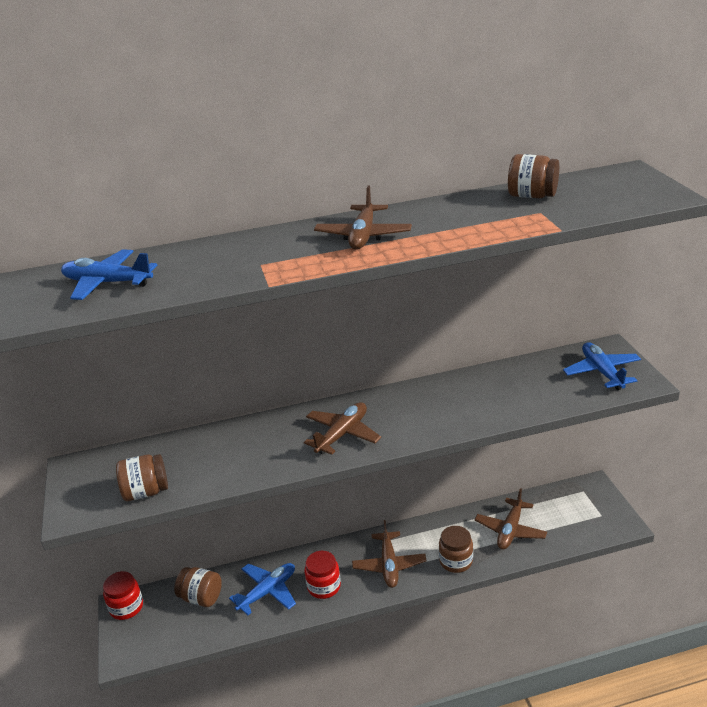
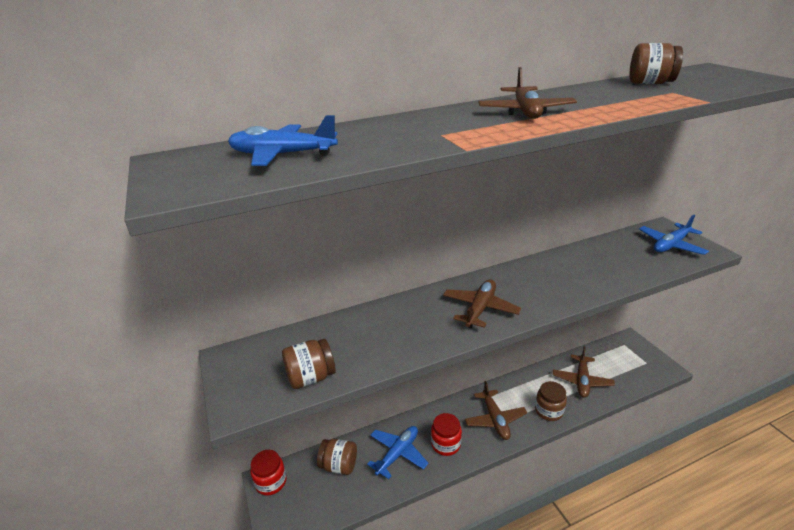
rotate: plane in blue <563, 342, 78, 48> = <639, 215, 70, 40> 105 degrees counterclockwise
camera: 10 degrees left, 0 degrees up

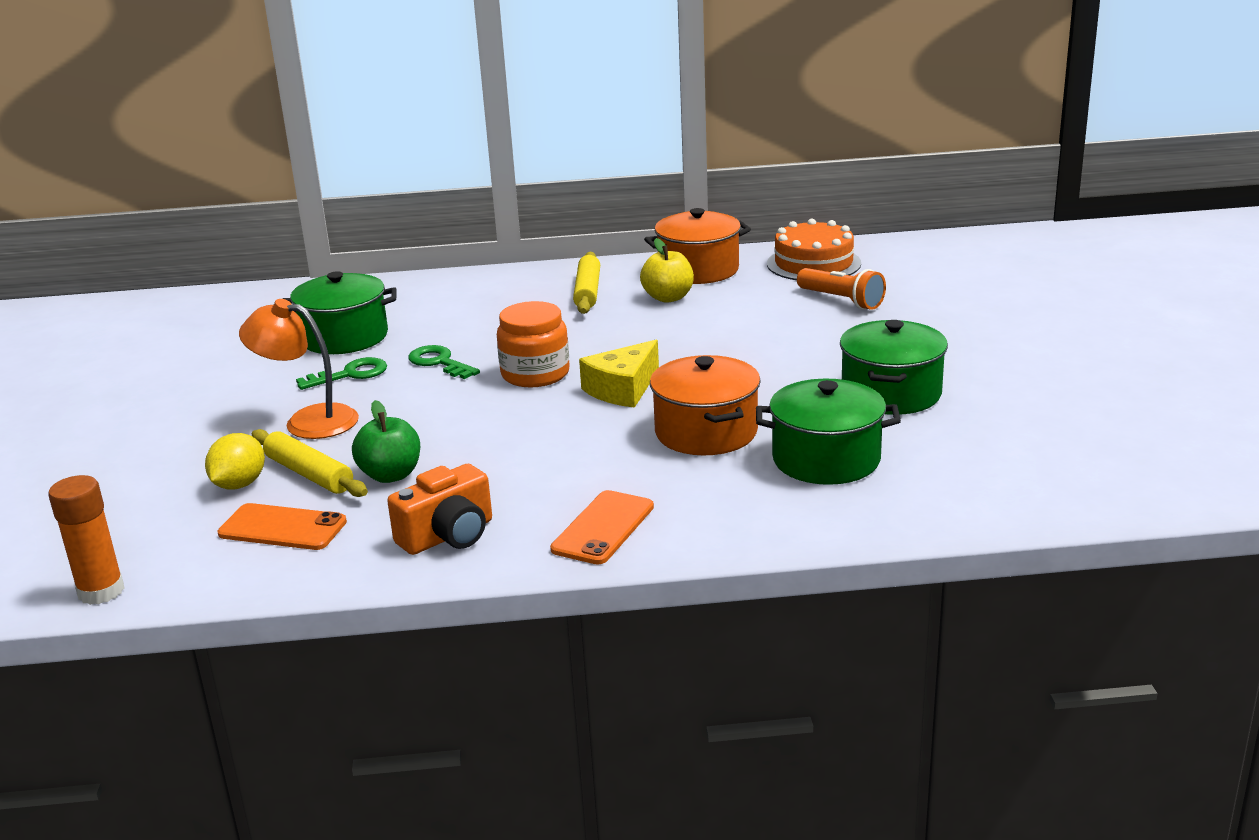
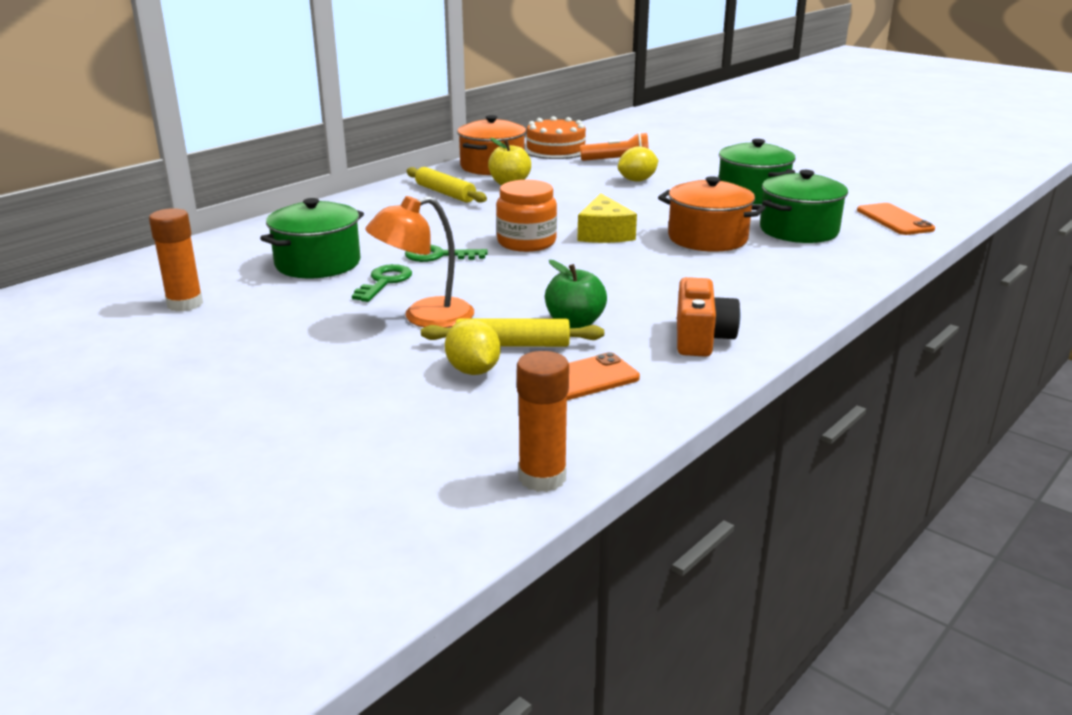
insert: glue stick in orange <149, 208, 54, 104>; lemon in yellow <618, 146, 40, 36>
move: phone in orange <550, 490, 104, 74> to <857, 203, 78, 32>
camera: 45 degrees left, 0 degrees up

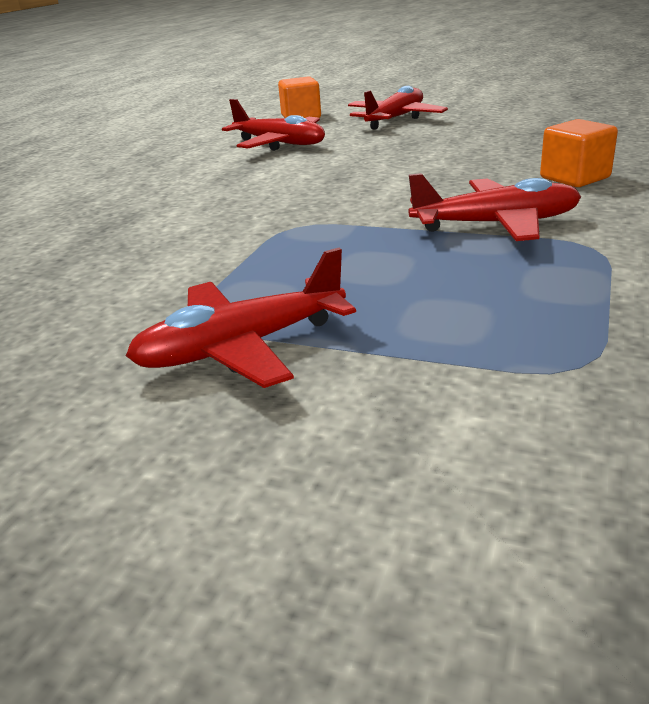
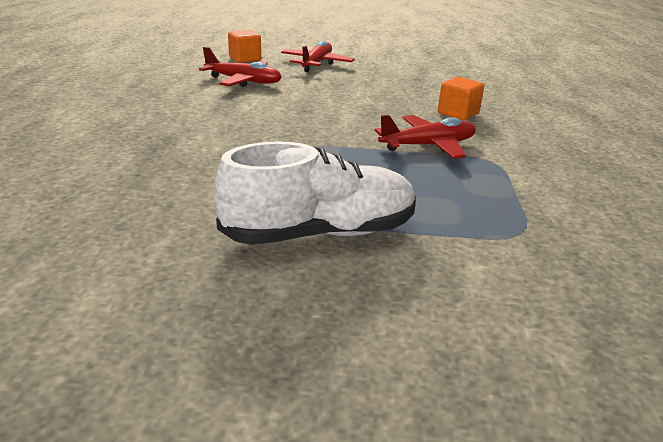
replace: plane in red <126, 248, 230, 140> to shoe in white <214, 141, 202, 104>
camera: 20 degrees left, 0 degrees up

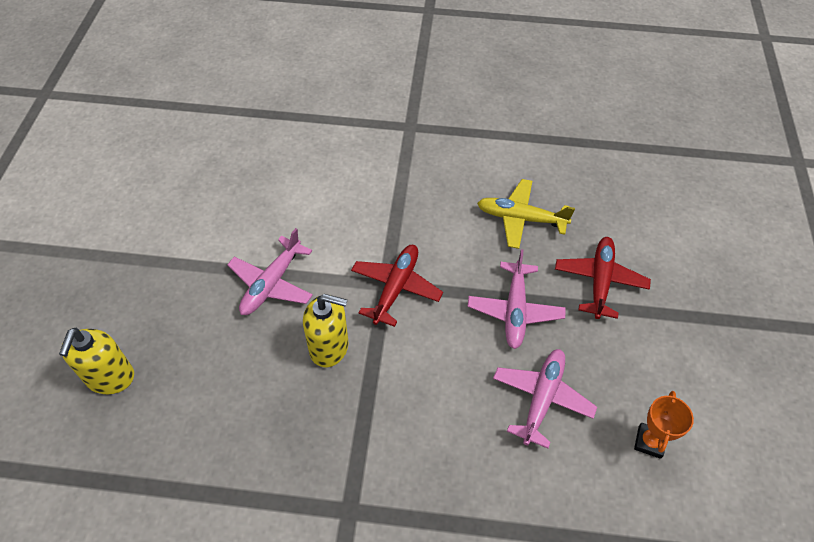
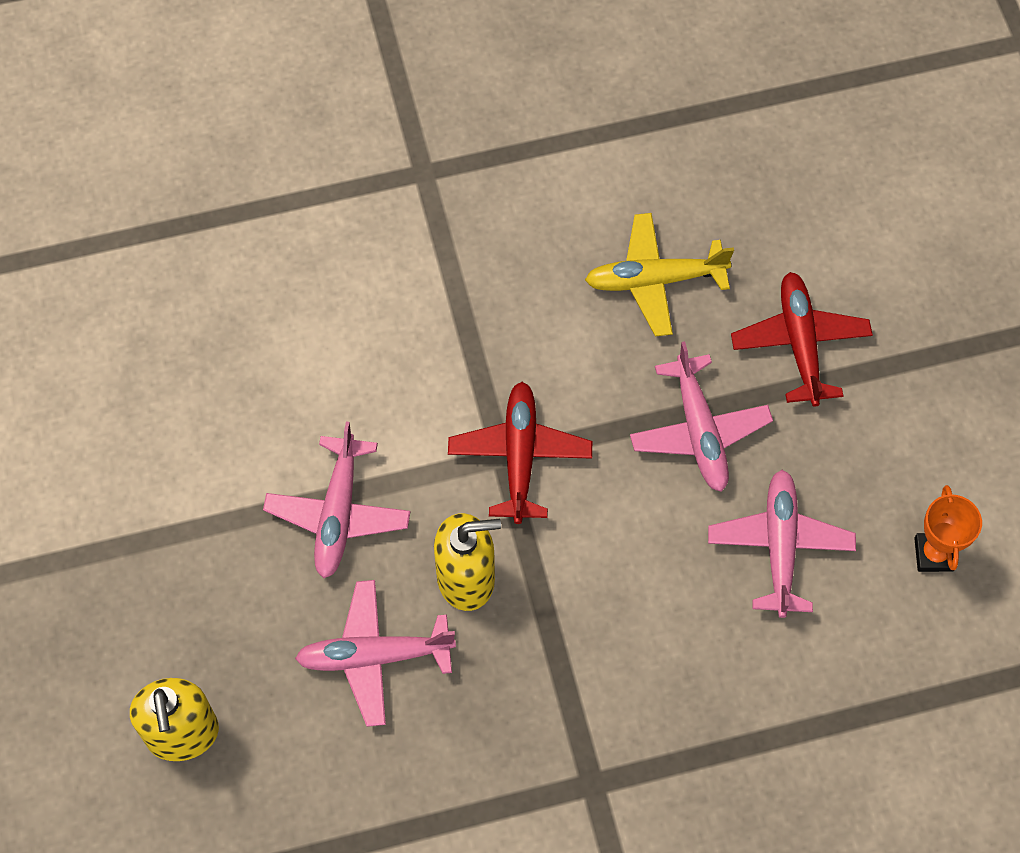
insert: plane in pink <295, 580, 161, 147>
camera: 20 degrees left, 10 degrees up

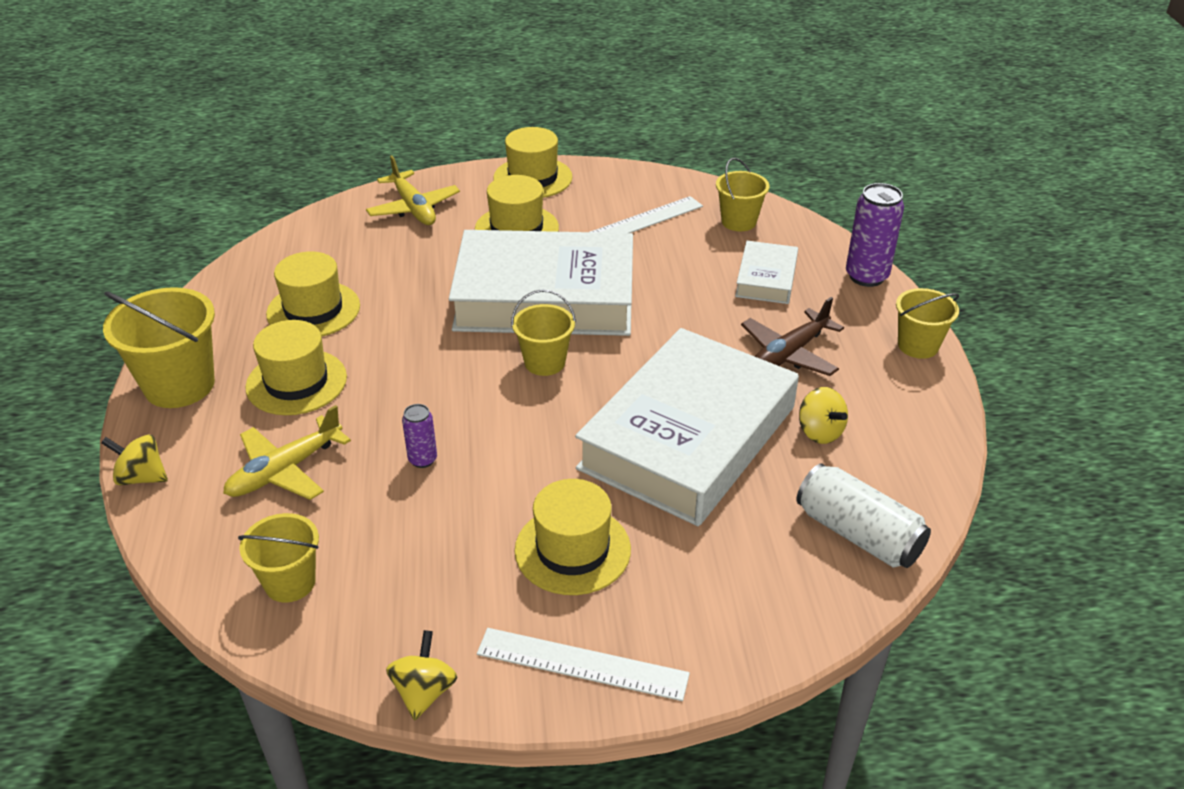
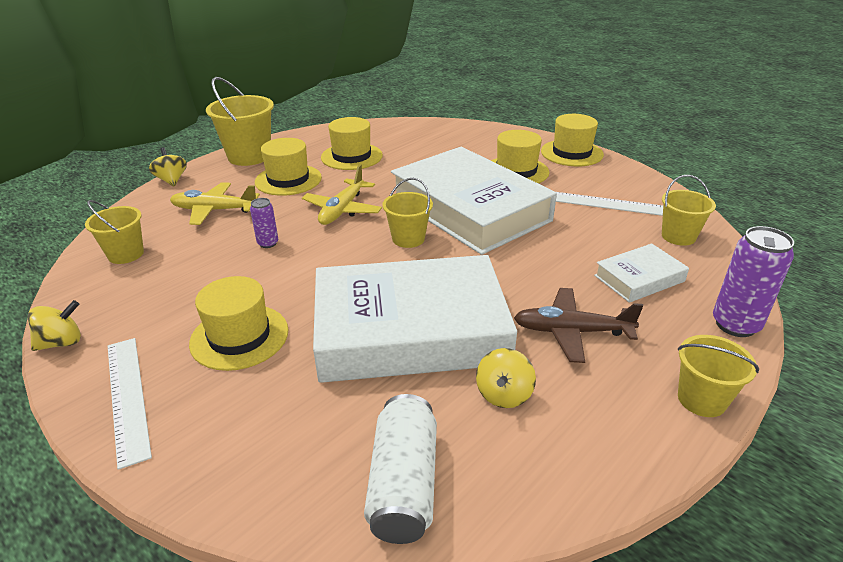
move: plane in yellow <366, 156, 94, 69> to <302, 164, 80, 61>
camera: 50 degrees right, 5 degrees down

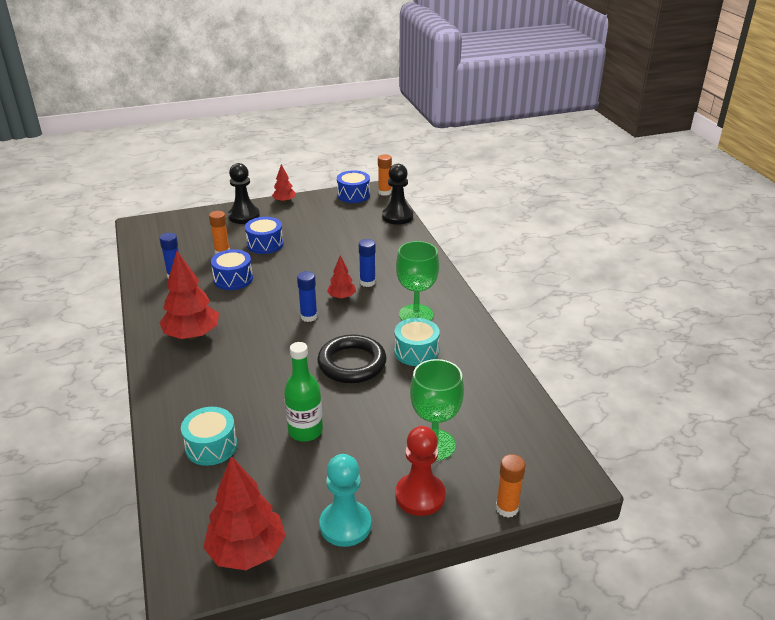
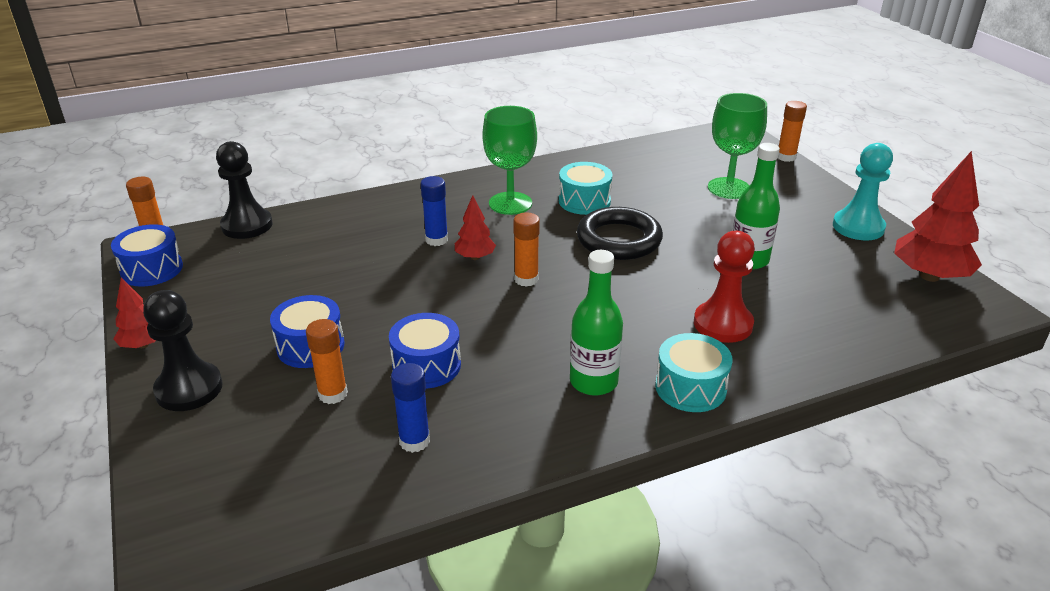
move: drum in turquoise <181, 407, 56, 59> to <655, 333, 77, 79>; pawn in red <396, 426, 49, 90> to <694, 231, 61, 112>
replace: tree in red <159, 251, 60, 89> to bottle in green <570, 250, 53, 146>
recolor: glue stick in blue <297, 271, 20, 51> to glue stick in orange <513, 212, 27, 75>
camera: 95 degrees left, 0 degrees up

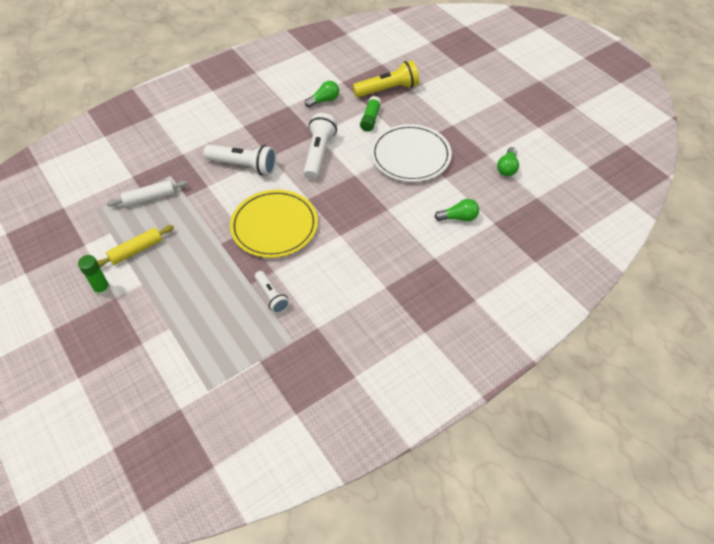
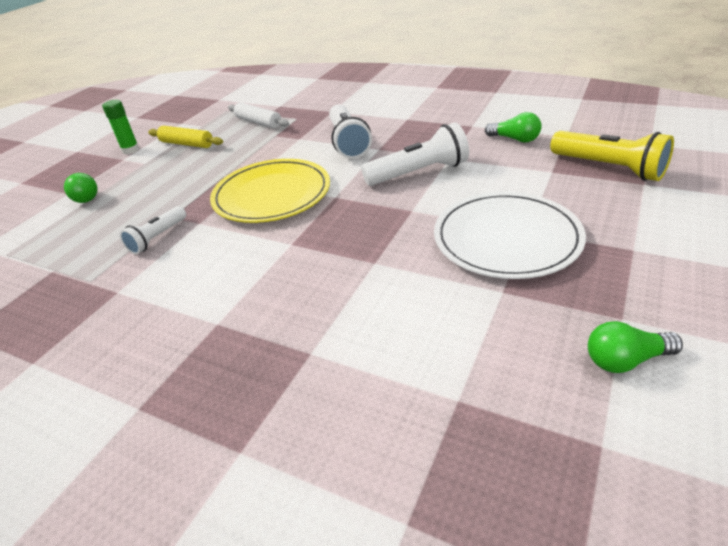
delete: glue stick in green <360, 96, 22, 36>
move: light bulb in green <435, 199, 44, 22> to <64, 173, 34, 30>
camera: 65 degrees right, 15 degrees down

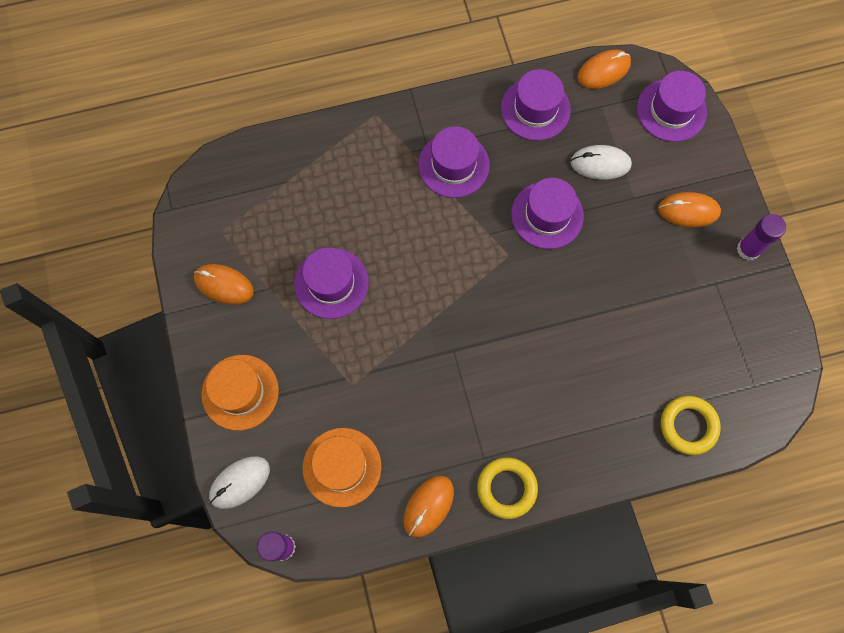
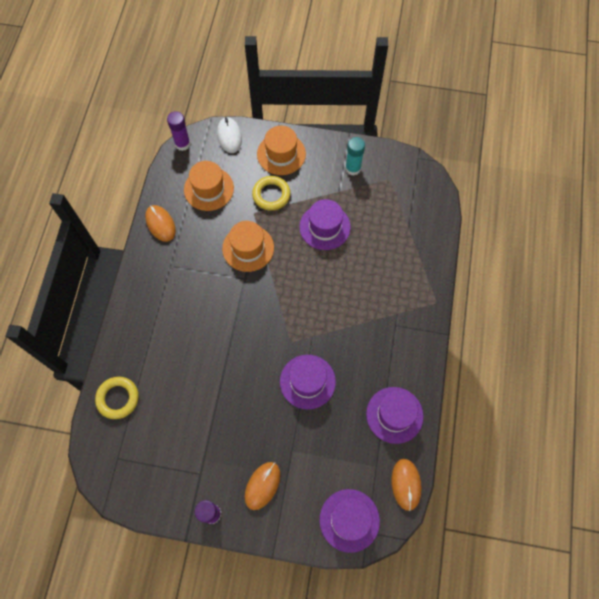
delete: hat in purple <418, 126, 72, 72>; mouse in white <570, 145, 62, 35>
insert: hat in orange <222, 221, 52, 51>
move: ring in yellow <477, 457, 61, 62> to <252, 176, 39, 35>
replace: mouse in orange <194, 264, 60, 41> to glue stick in turquoise <345, 137, 20, 39>
camera: 115 degrees right, 5 degrees down

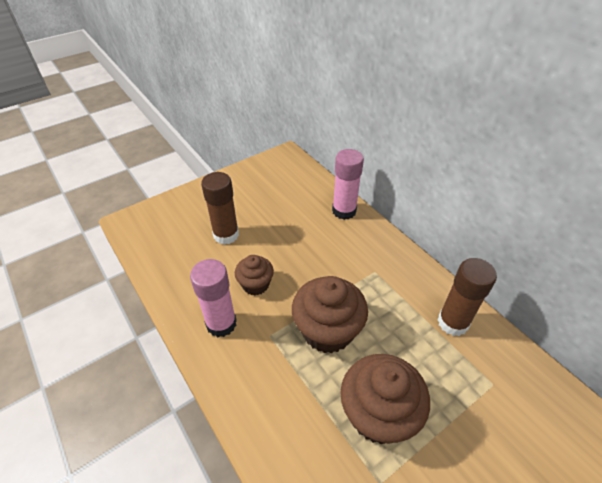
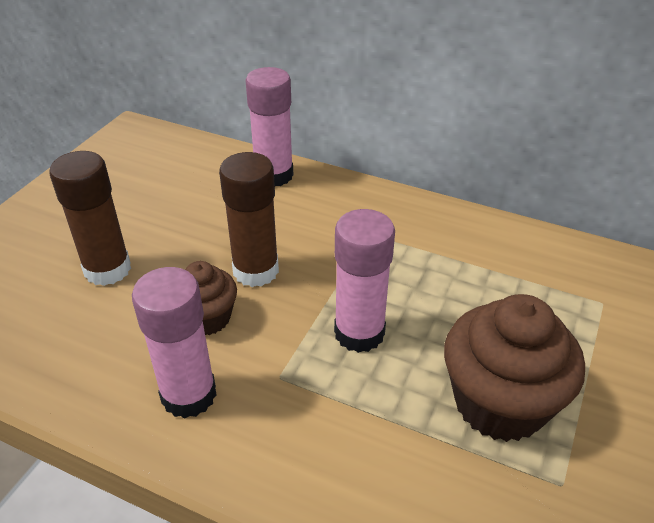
move: glue stick in brown <438, 258, 59, 78> to <219, 152, 60, 135>
replace: cupcake in brown <292, 276, 76, 78> to glue stick in pink <334, 209, 61, 144>
camera: 30 degrees left, 5 degrees down

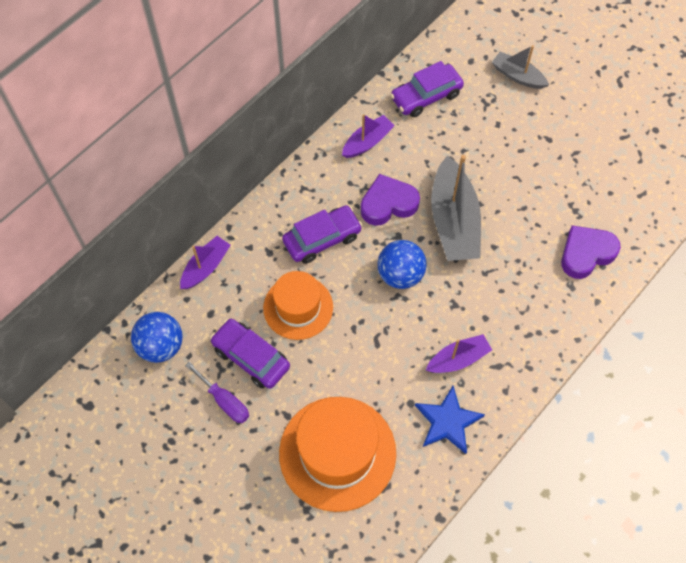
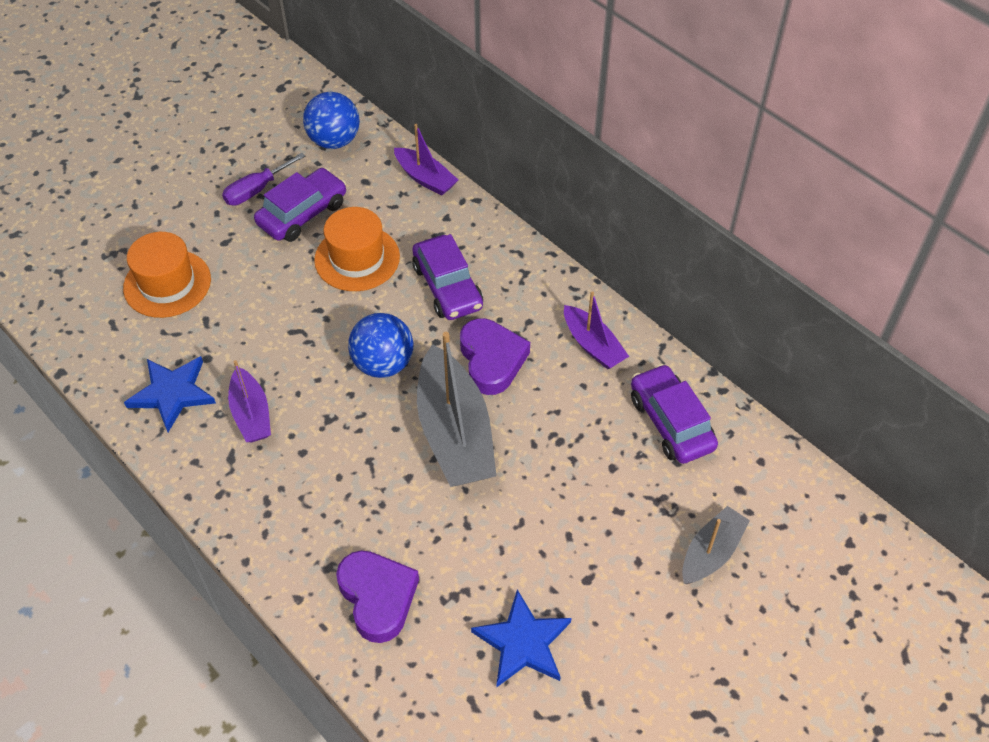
insert: star in blue <471, 589, 100, 98>
rotate: boat in grey <431, 155, 50, 106> = <417, 332, 80, 155> 105 degrees counterclockwise
resize: hat in orange <279, 397, 117, 115> = <123, 232, 88, 86> x0.64
camera: 95 degrees right, 10 degrees down

